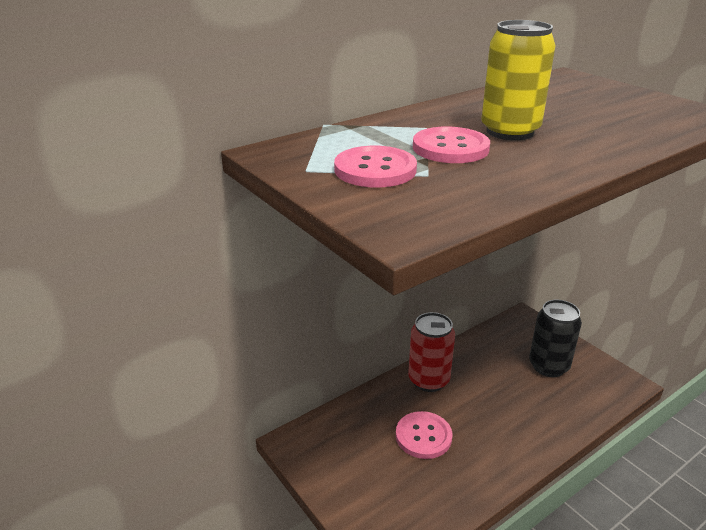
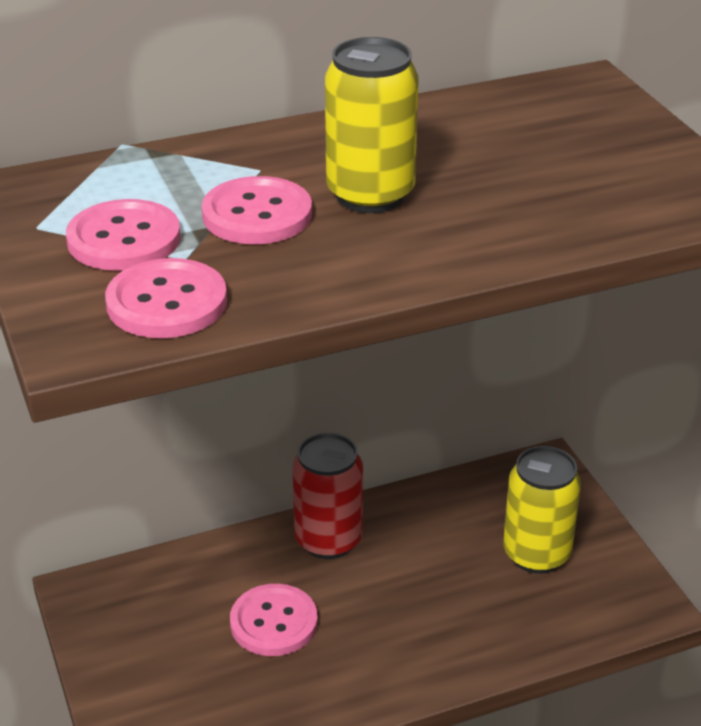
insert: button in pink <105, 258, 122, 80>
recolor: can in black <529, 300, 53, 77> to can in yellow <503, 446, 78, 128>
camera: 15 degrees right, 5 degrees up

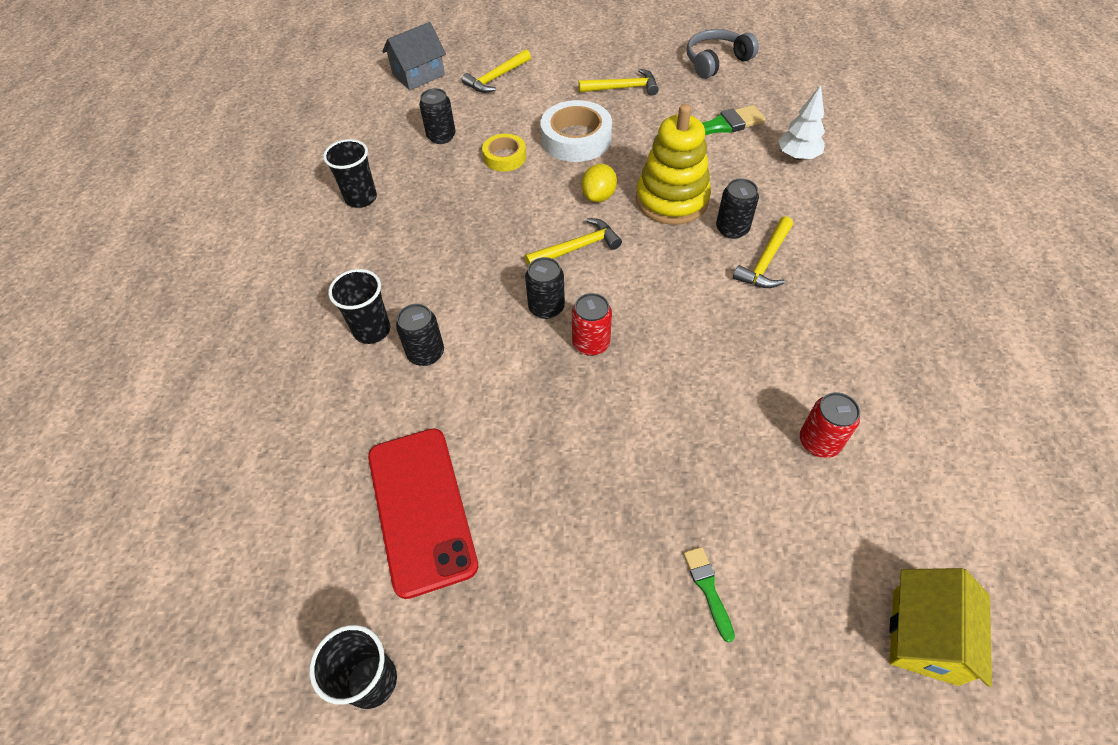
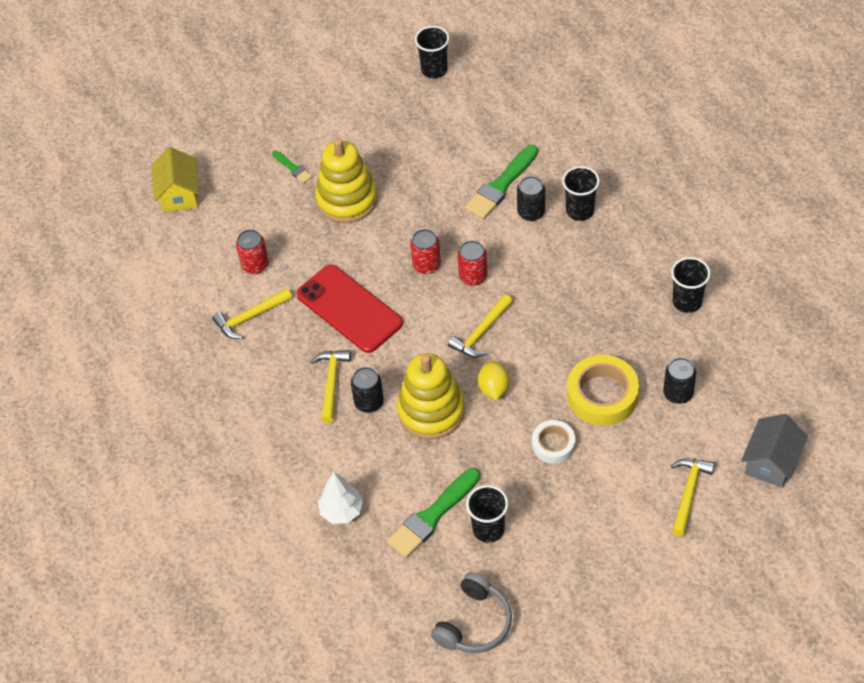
insert: stacking toy in yellow <315, 138, 63, 85>; brush in green <465, 145, 73, 74>; cup in black <466, 485, 42, 58>
move: phone in red <368, 428, 110, 171> to <296, 265, 107, 88>; hammer in yellow <579, 69, 80, 27> to <212, 288, 80, 51>
recolor: can in black <525, 257, 40, 62> to can in red <457, 241, 30, 45>
resize: tape in yellow <482, 134, 44, 38> = <567, 355, 72, 71> x1.67; tape in white <540, 100, 72, 62> = <532, 420, 43, 44> x0.60
camera: 155 degrees right, 0 degrees up

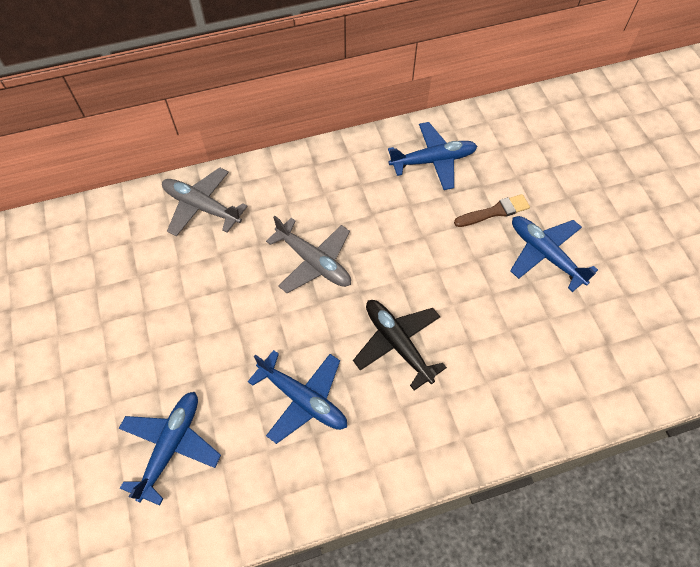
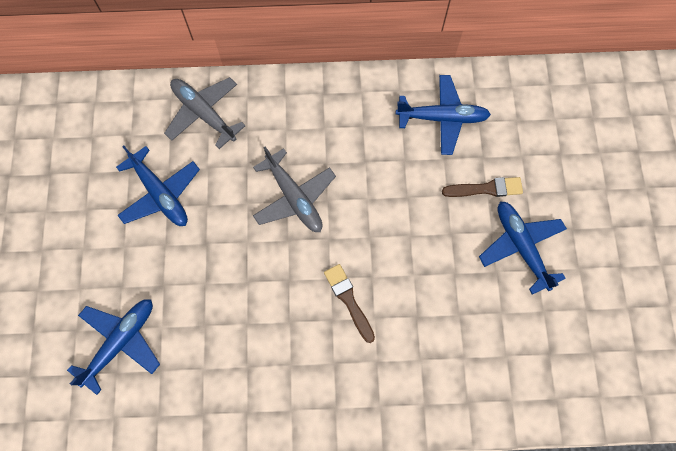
move: plane in blue <248, 350, 99, 94> to <116, 145, 84, 81>
replace: plane in black <353, 300, 94, 91> to brush in brown <324, 264, 51, 79>
camera: 15 degrees right, 10 degrees up

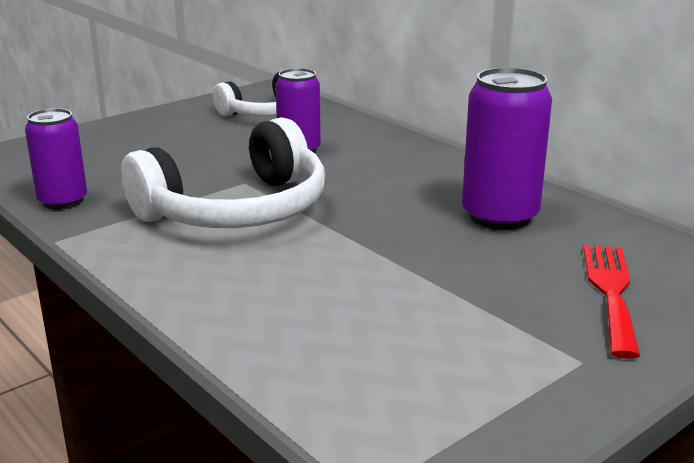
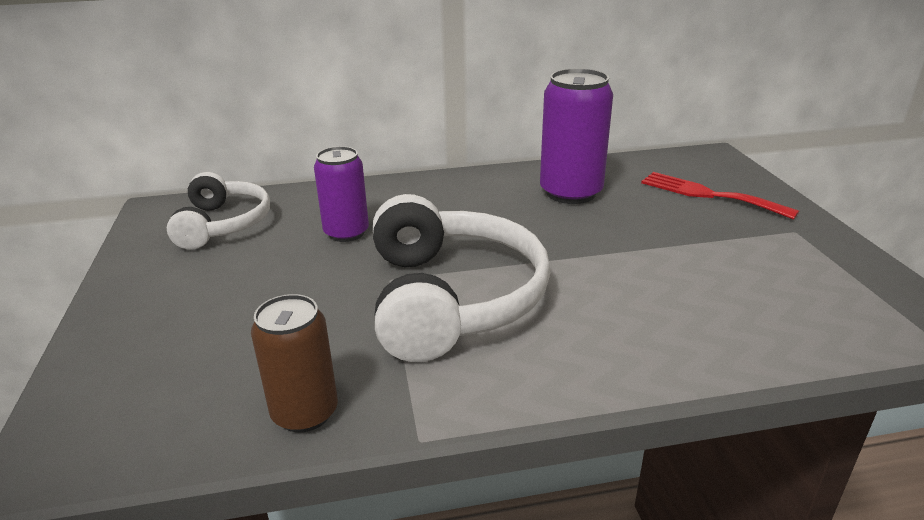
recolor: can in purple <25, 108, 62, 102> to can in brown <251, 294, 87, 138>
camera: 60 degrees left, 5 degrees up

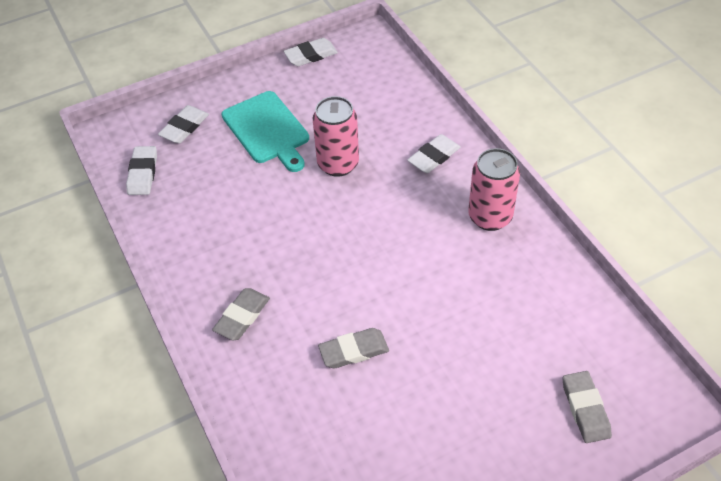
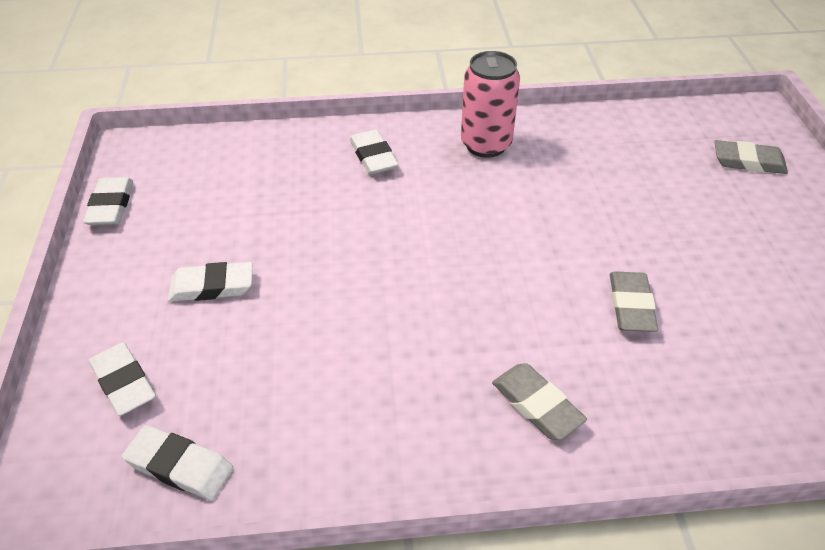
delete: can in pink <313, 96, 46, 81>
replace: cutting board in turquoise <222, 91, 87, 81> to eraser in white <168, 262, 85, 40>
camera: 70 degrees left, 5 degrees down

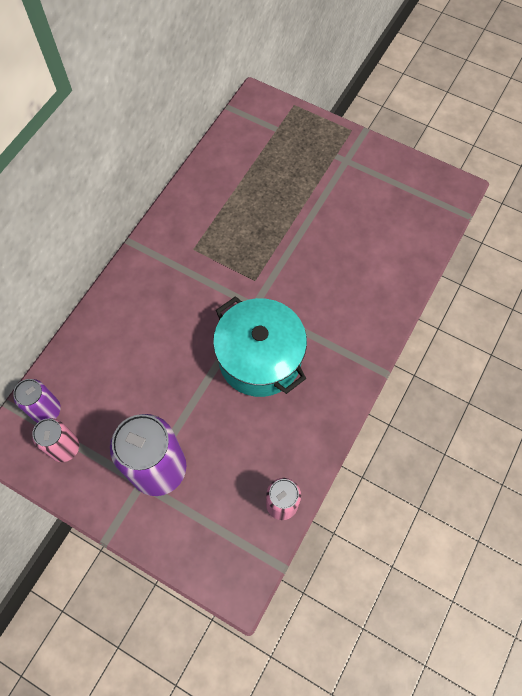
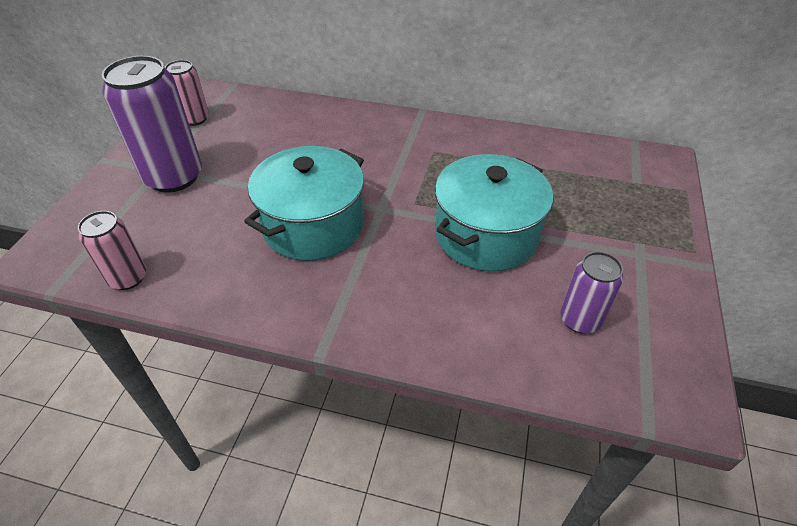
insert: pot in turquoise <435, 154, 118, 117>
move: can in purple <13, 379, 48, 44> to <561, 252, 62, 82>
camera: 75 degrees right, 20 degrees down

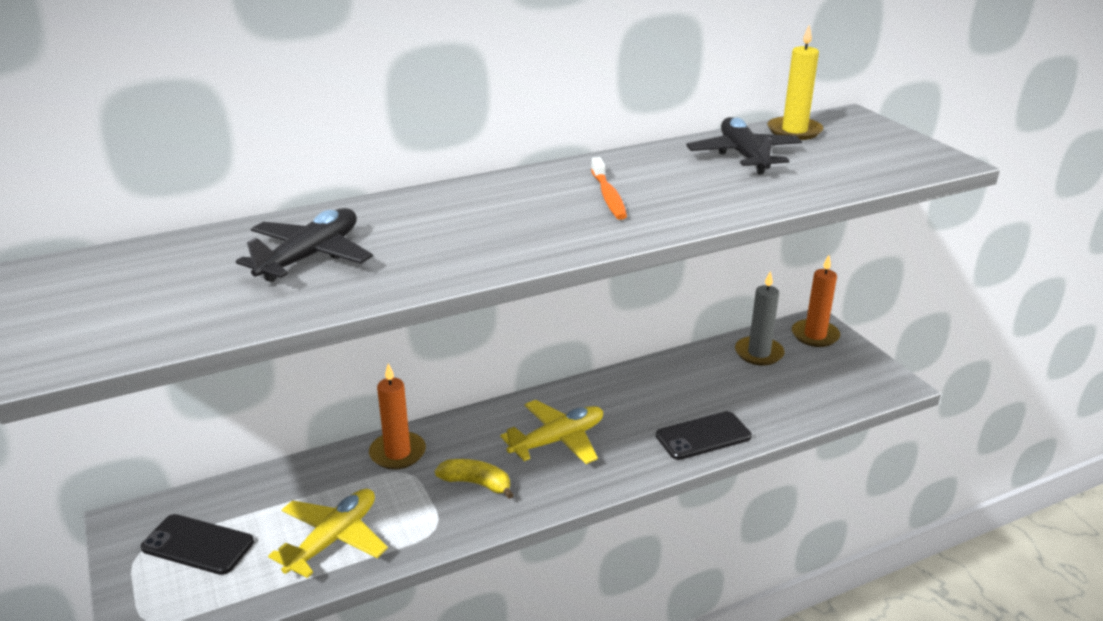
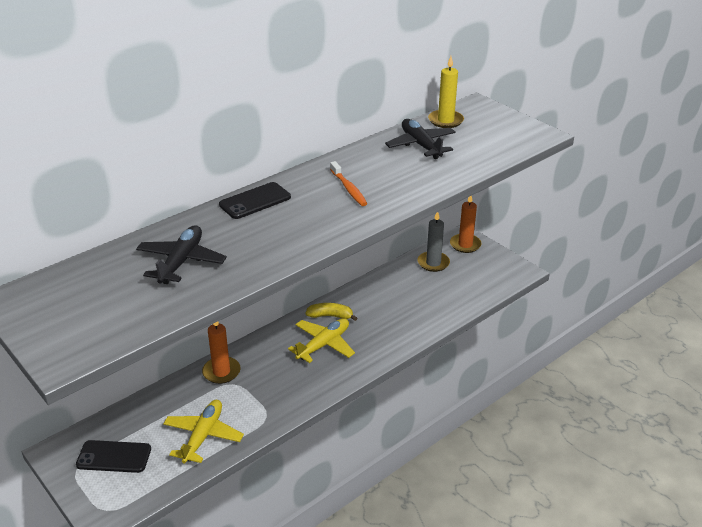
move: banana in yellow <435, 459, 79, 40> to <306, 303, 51, 18>; phone in black <656, 411, 96, 49> to <219, 182, 72, 37>
camera: 15 degrees left, 5 degrees up

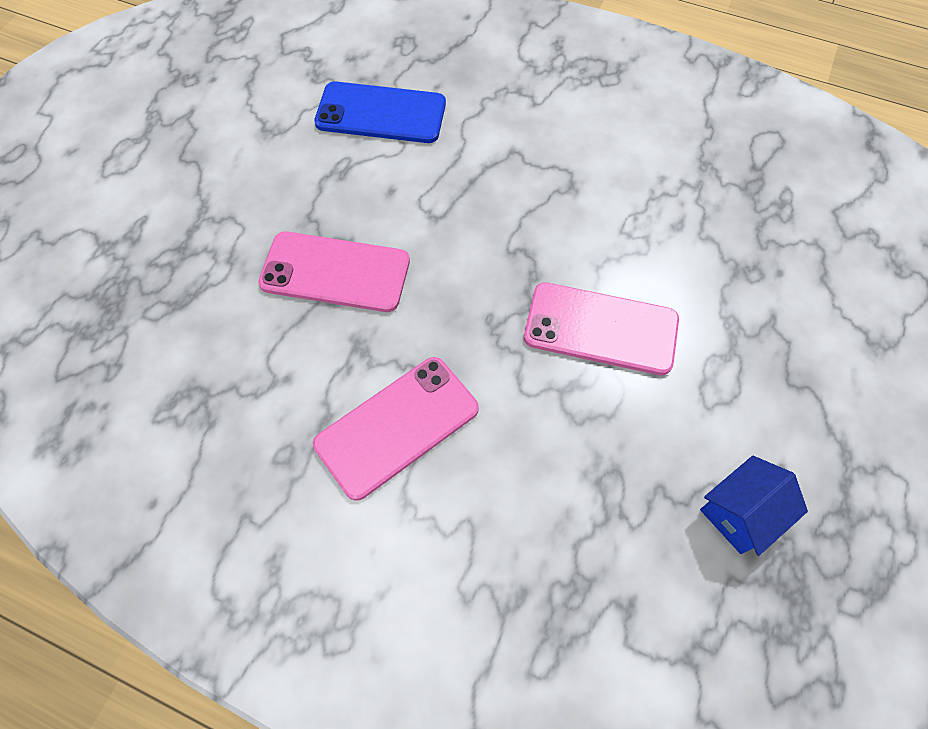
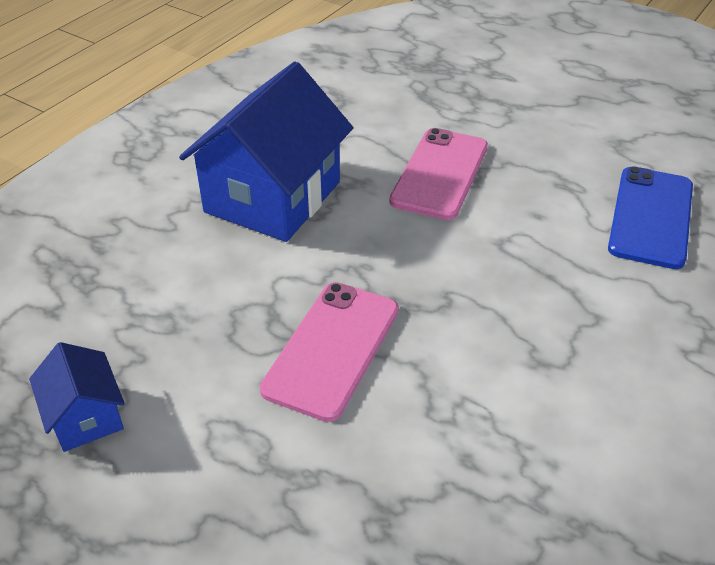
replace: phone in pink <313, 357, 166, 144> to house in blue <179, 61, 174, 181>
camera: 100 degrees right, 20 degrees down

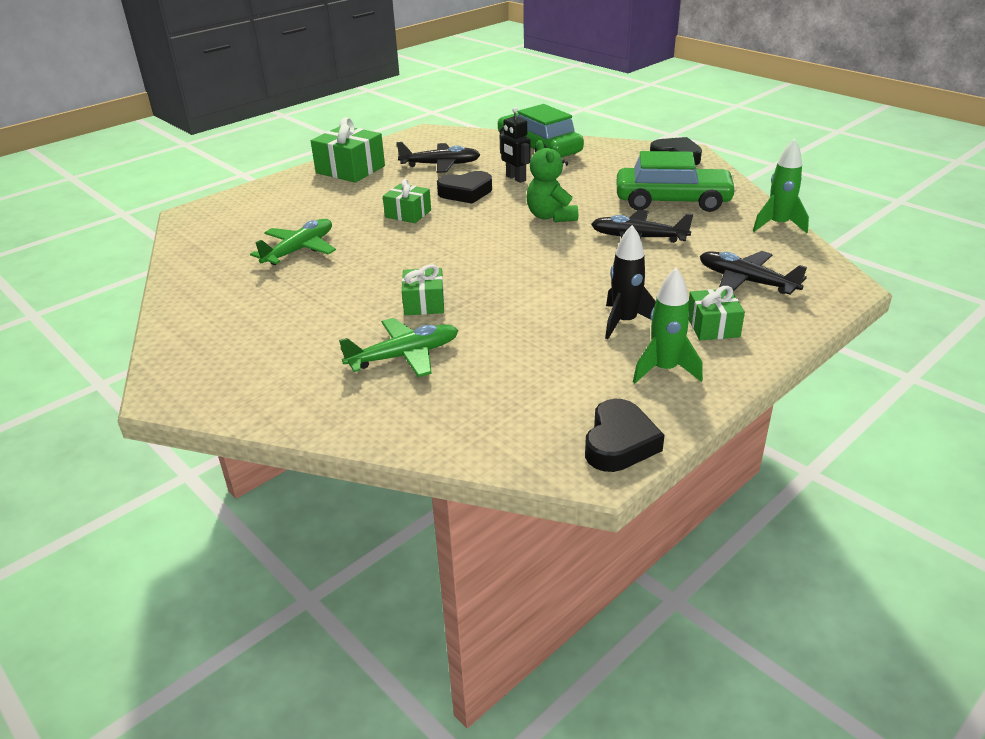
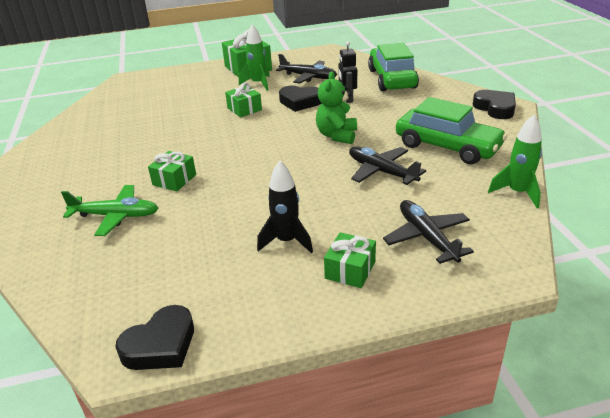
delete: plane in green <250, 219, 86, 46>
move: rocket in green <633, 268, 70, 115> to <239, 24, 31, 67>
camera: 30 degrees right, 0 degrees up

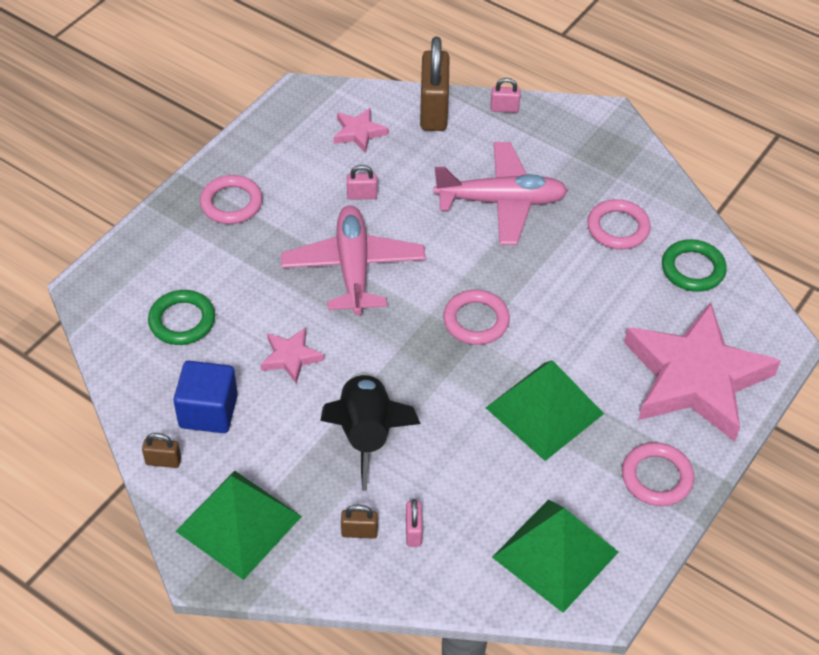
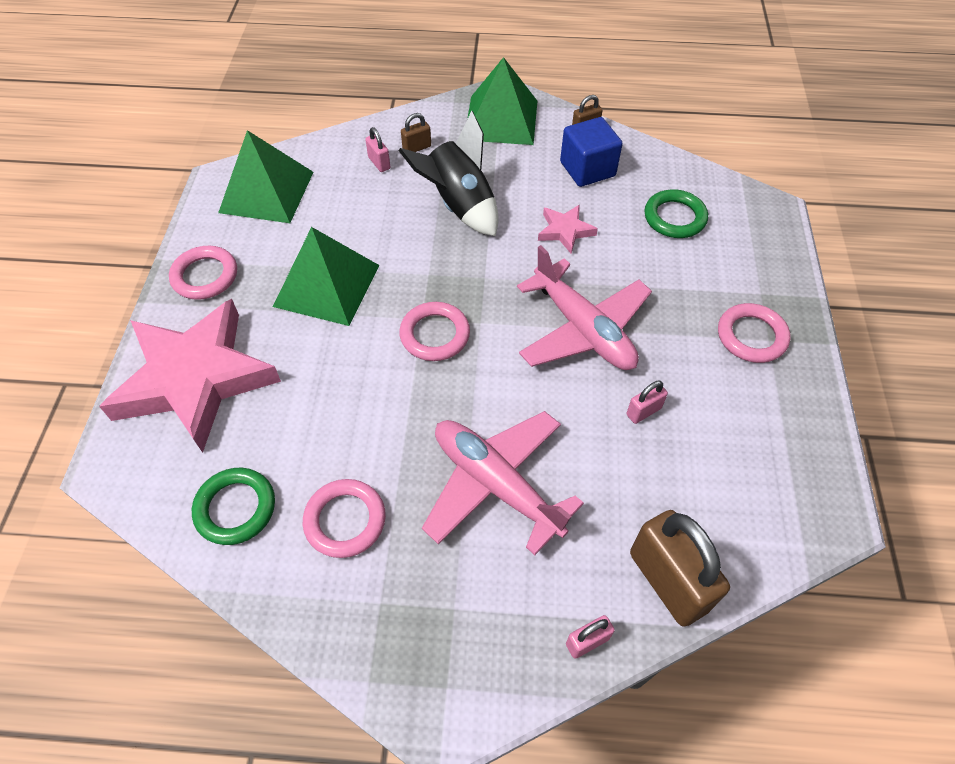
delete: star in pink <334, 108, 54, 45>
rotate: plane in pink <434, 142, 134, 103> = <422, 411, 162, 144> 75 degrees clockwise
camera: 150 degrees right, 5 degrees up

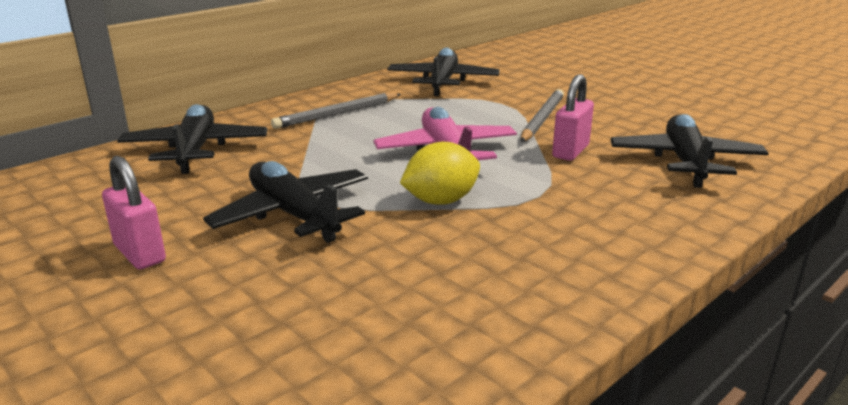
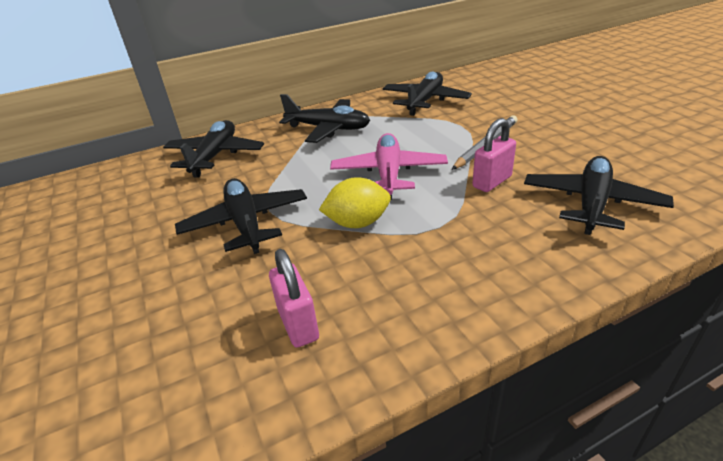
move: padlock in pink <102, 156, 64, 114> to <269, 249, 50, 99>
replace: pencil in grey <271, 93, 130, 36> to plane in black <279, 94, 91, 49>
camera: 20 degrees right, 10 degrees up

